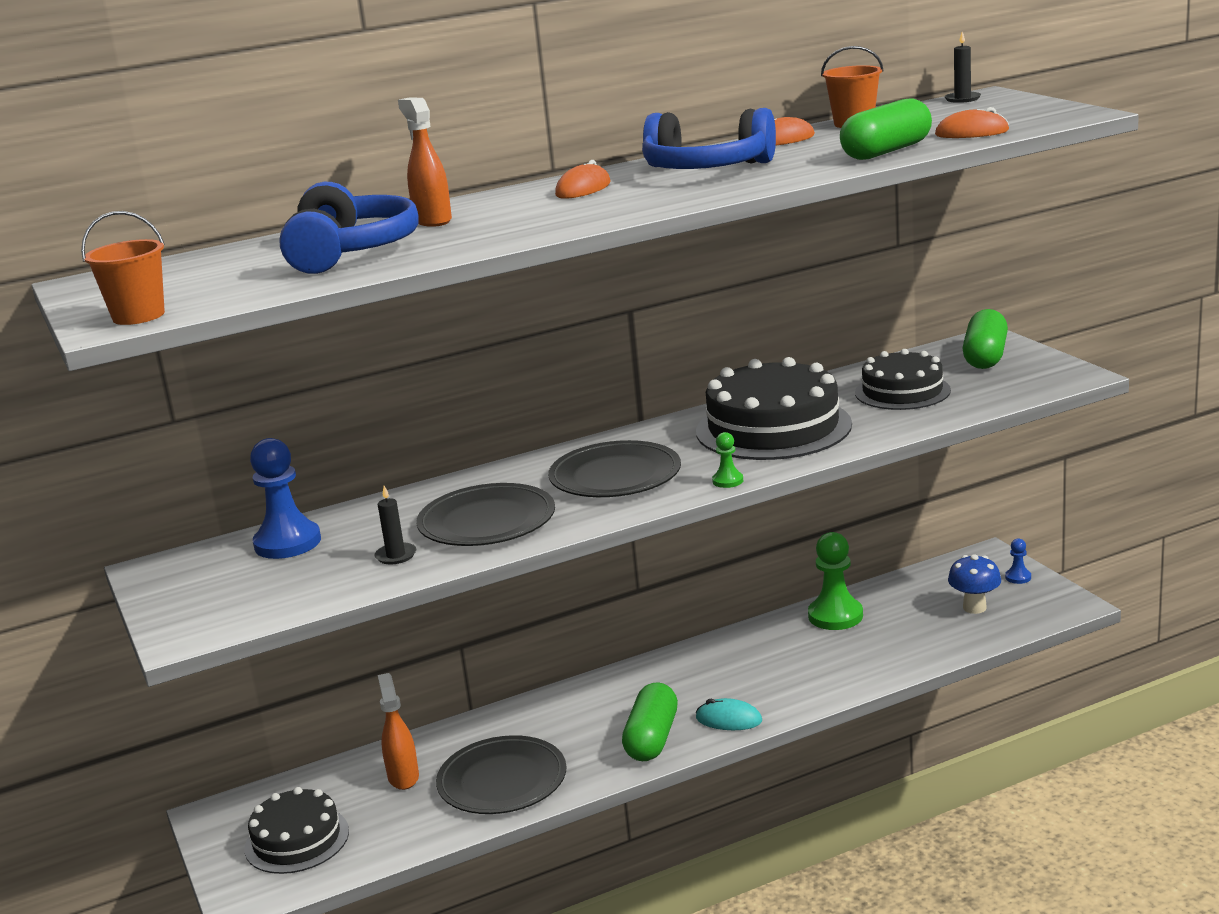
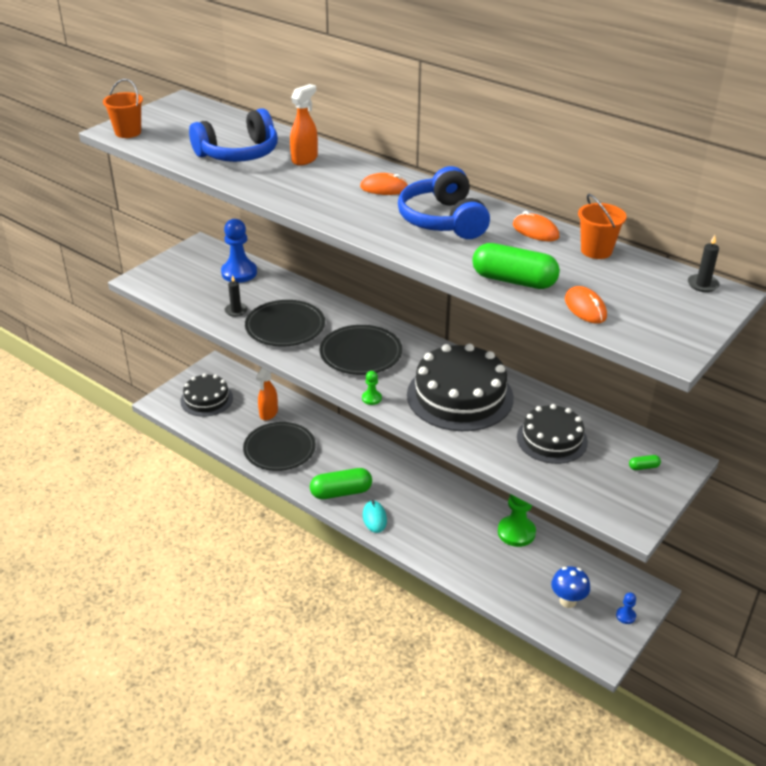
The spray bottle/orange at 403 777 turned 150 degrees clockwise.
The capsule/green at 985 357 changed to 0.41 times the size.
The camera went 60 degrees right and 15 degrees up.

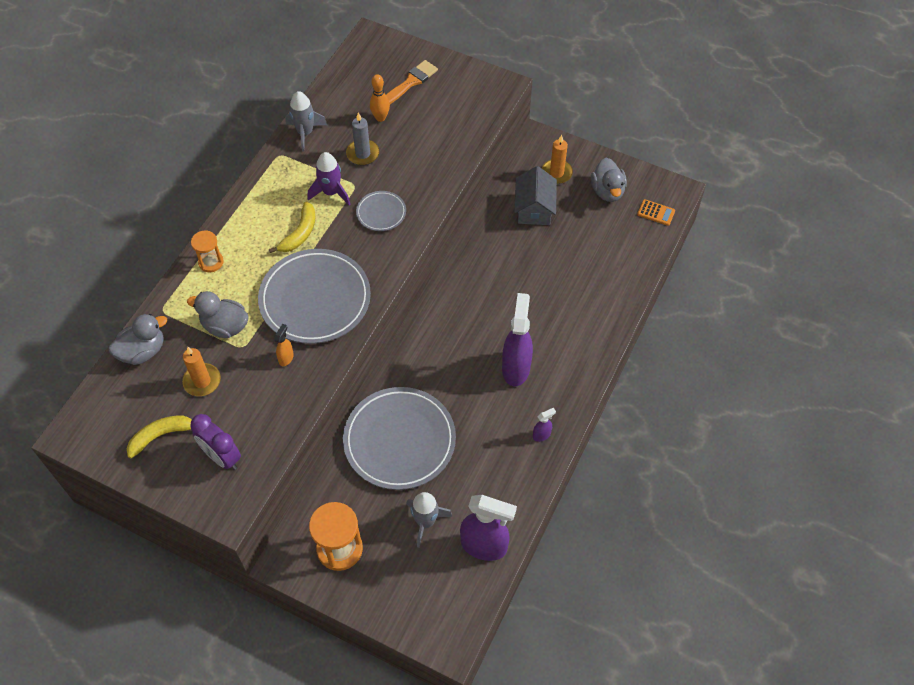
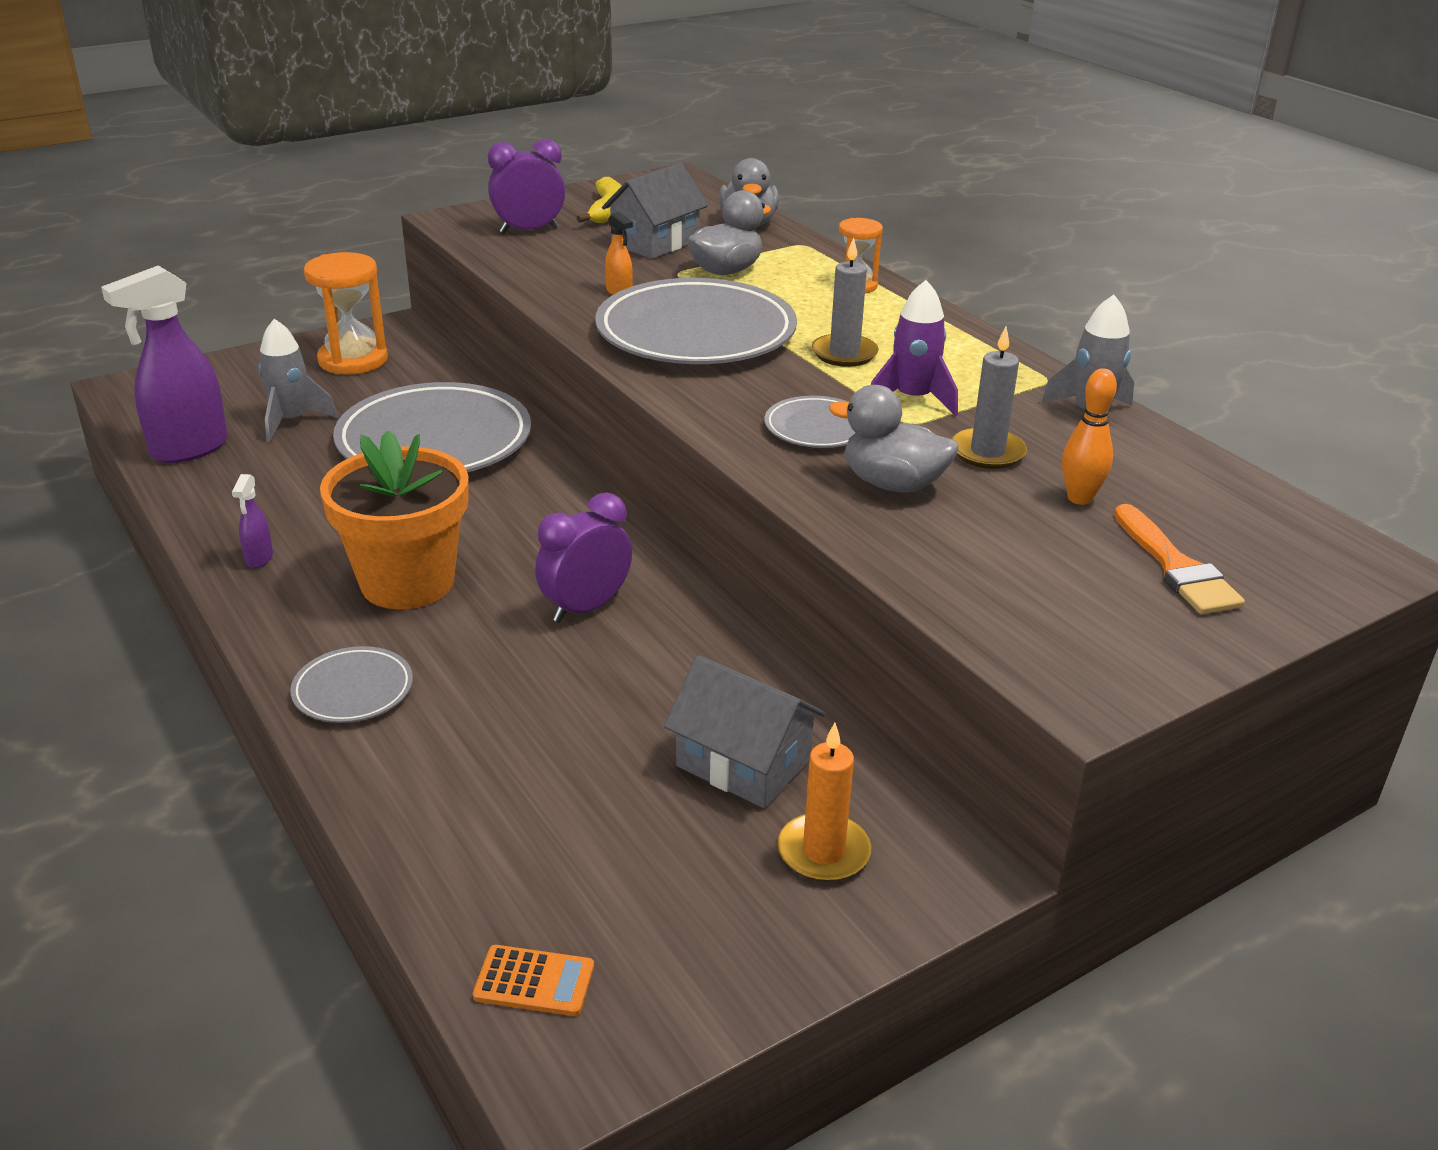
The plate/grey at 353 690 appeared.
The spray bottle/purple at 516 368 was replaced by the flower pot/orange at 407 582.
The calculator/orange at 656 213 turned 135 degrees counterclockwise.
The clock/purple at 586 608 appeared.
The candle/orange at 202 381 was replaced by the house/grey at 655 242.
The banana/yellow at 300 233 was replaced by the candle/grey at 844 354.
The duck/grey moved from 607 191 to 892 484.
The camera went 120 degrees right and 25 degrees down.

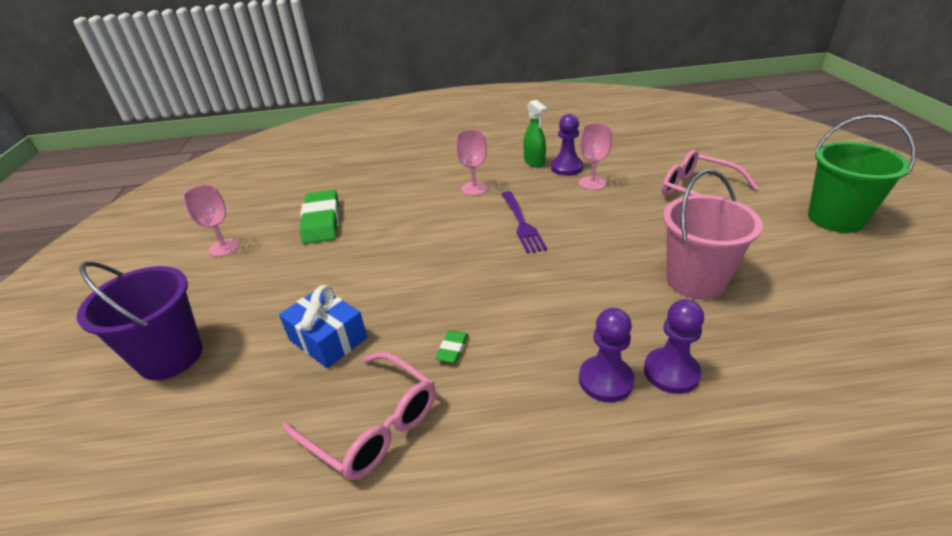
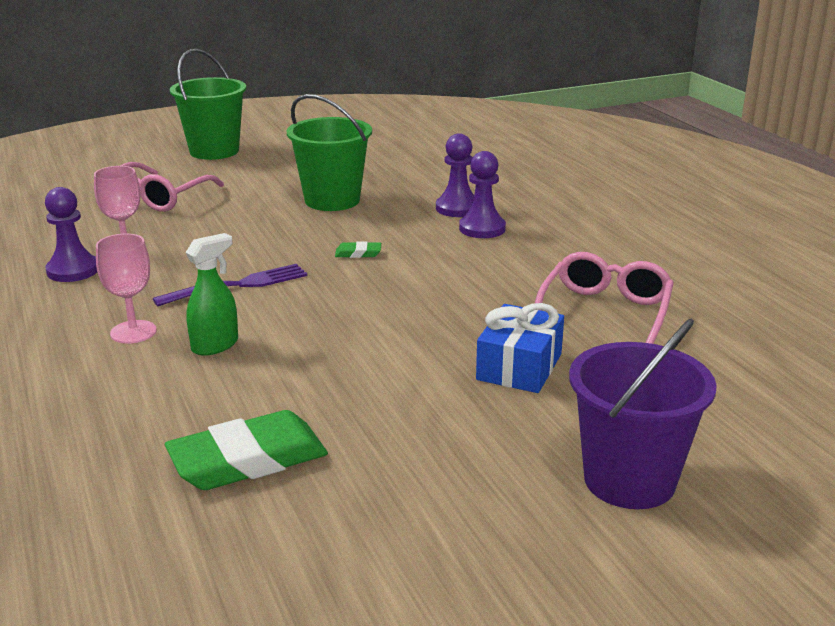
The spray bottle/green moved from 534 162 to 215 345.
The bucket/pink at 695 281 became the bucket/green at 332 200.
The eraser/green moved from 452 349 to 358 253.
The goblet/pink at 224 247 disappeared.
The camera went 110 degrees left and 10 degrees down.

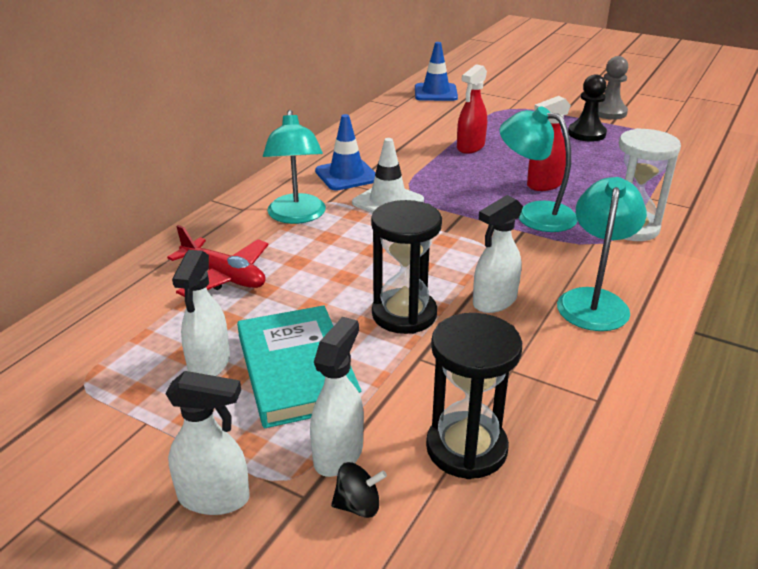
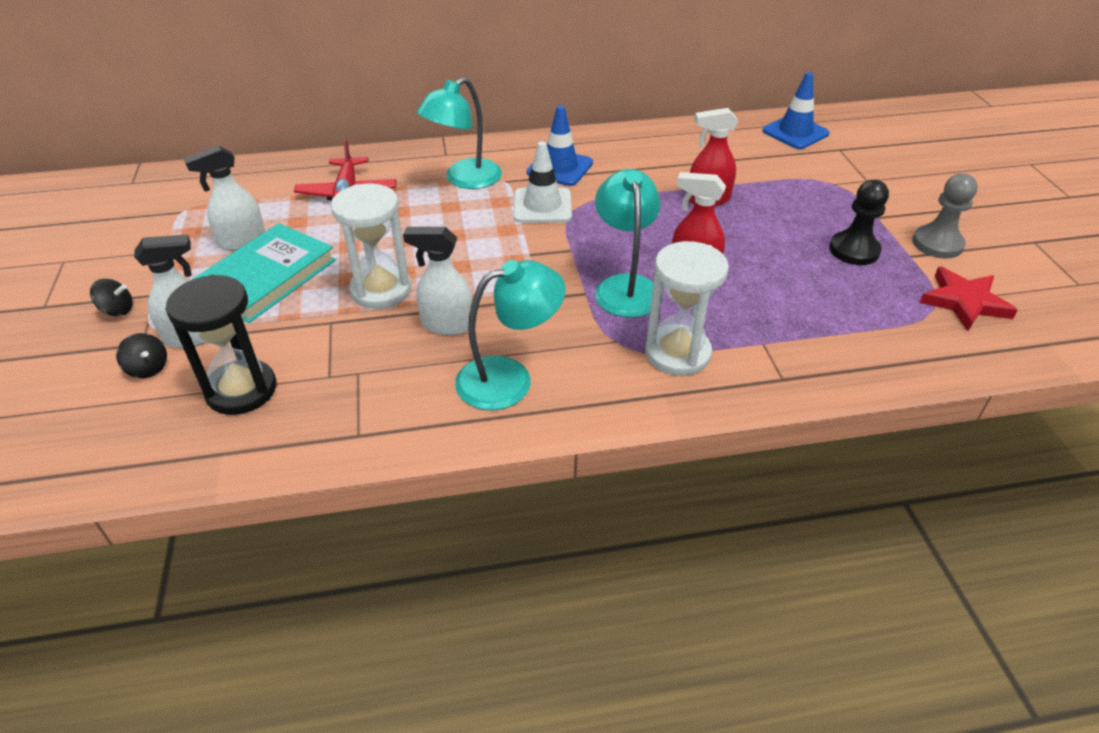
The spray bottle/white at 214 498 was replaced by the spinning top/black at 117 310.
The hourglass/black at 404 314 became the hourglass/white at 381 290.
The star/red at 964 302 appeared.
The camera went 50 degrees right and 10 degrees up.

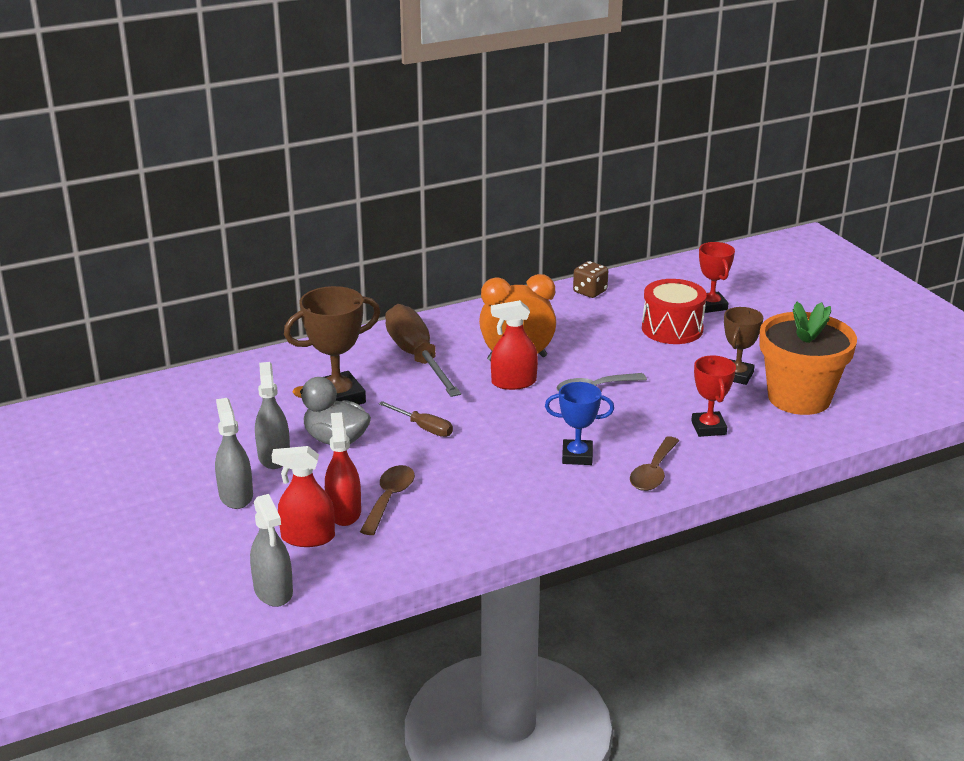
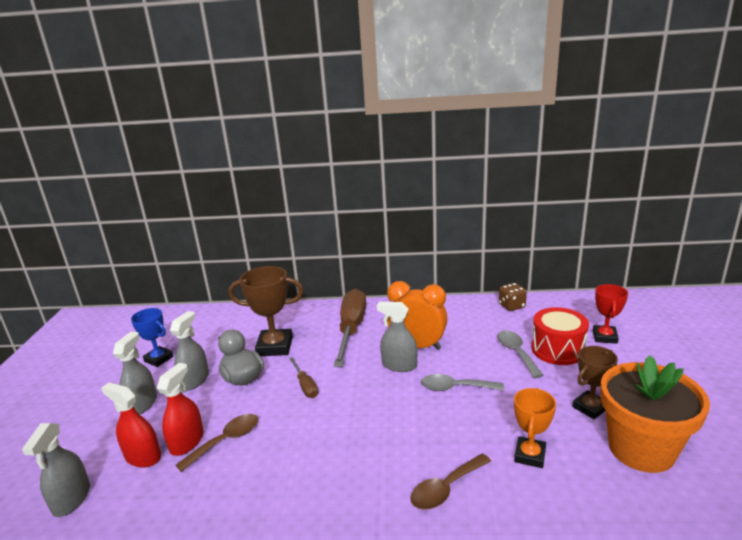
The trophy/blue moved from 577 456 to 159 359.
The spray bottle/red at 513 382 became the spray bottle/grey at 399 365.
The spoon/grey at 516 352 appeared.
The trophy/red at 708 428 became the trophy/orange at 530 455.
The camera went 30 degrees right and 5 degrees down.

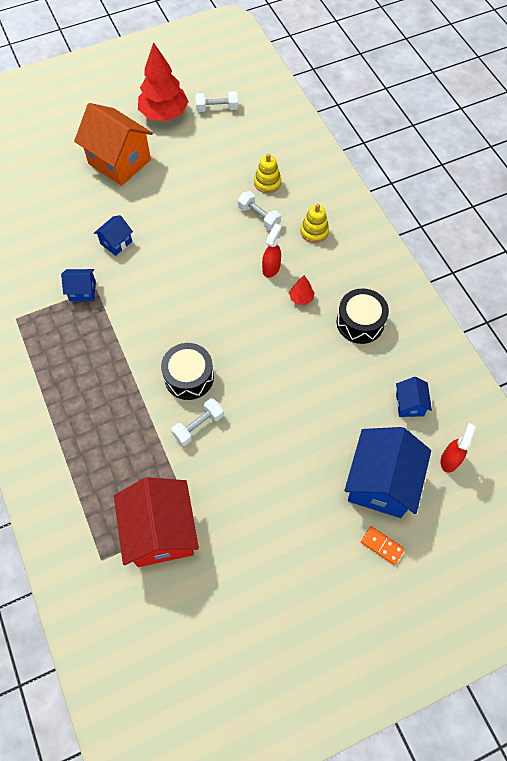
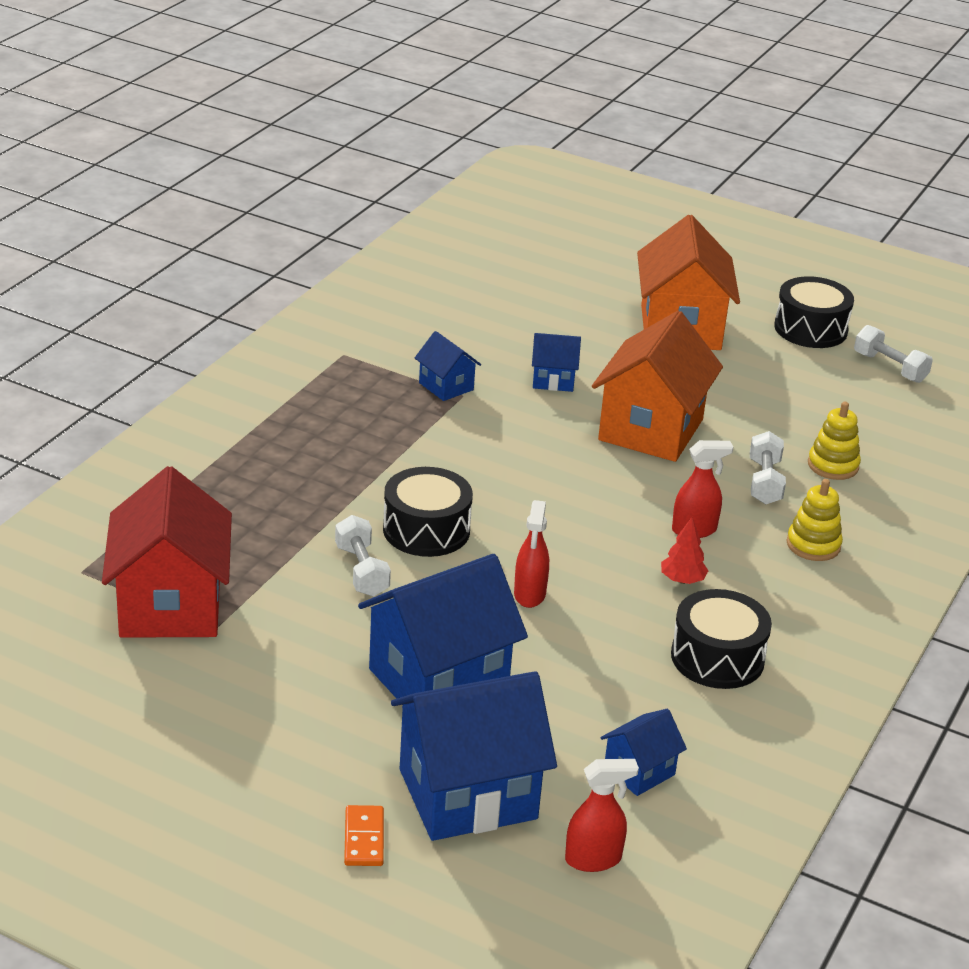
The house/red at 161 532 turned 45 degrees counterclockwise.
The dumbbell/white at 198 426 turned 60 degrees clockwise.
The house/blue at 438 680 appeared.
The spray bottle/red at 529 594 appeared.
The house/orange at 651 430 appeared.
The tree/red at 164 114 was replaced by the drum/black at 810 329.
The camera went 50 degrees right and 30 degrees down.

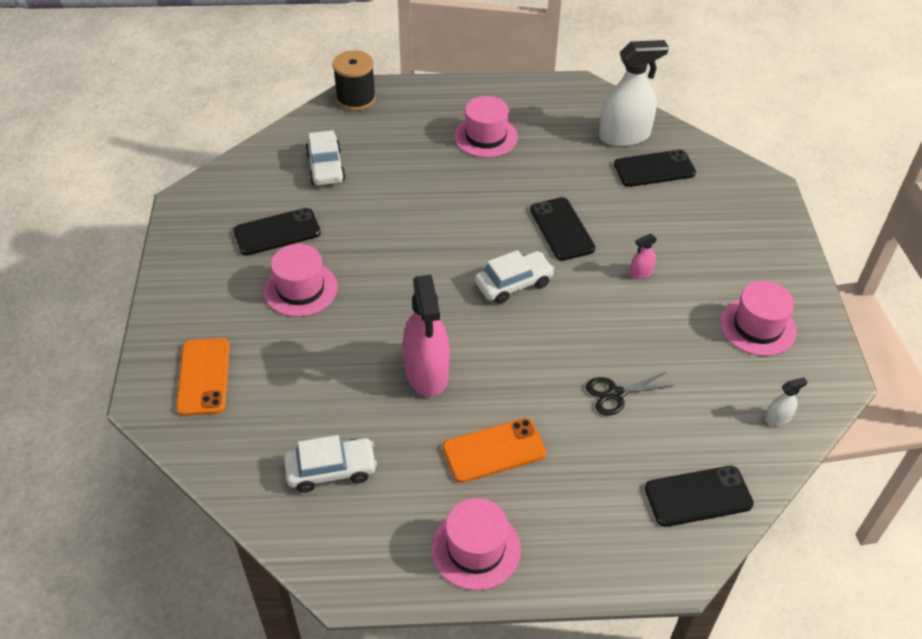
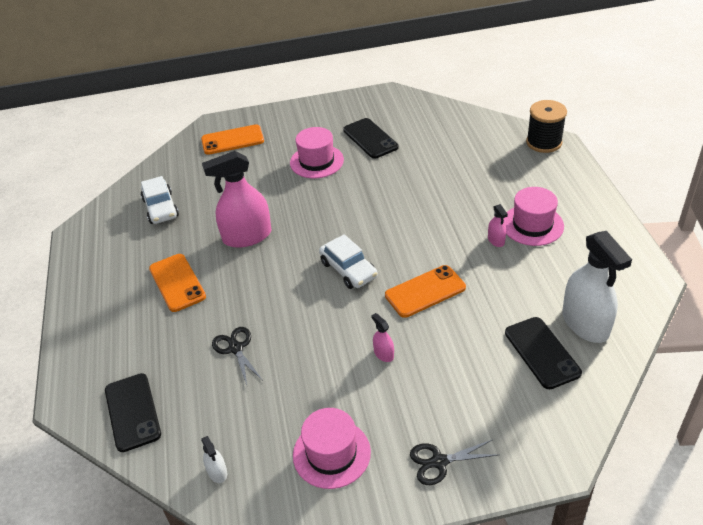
The phone/black at 562 229 became the phone/orange at 425 291.
The scissors/black at 439 462 appeared.
The spray bottle/pink at 496 240 appeared.
The car/white at 326 167 disappeared.
The hat/pink at 475 549 disappeared.
The camera went 85 degrees right and 5 degrees down.

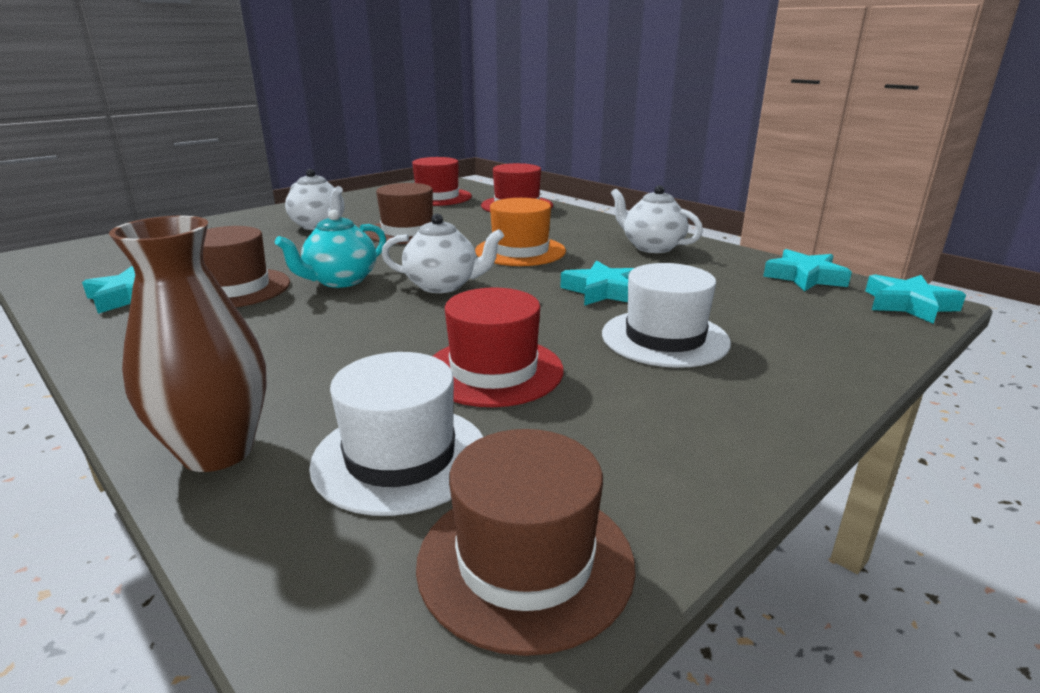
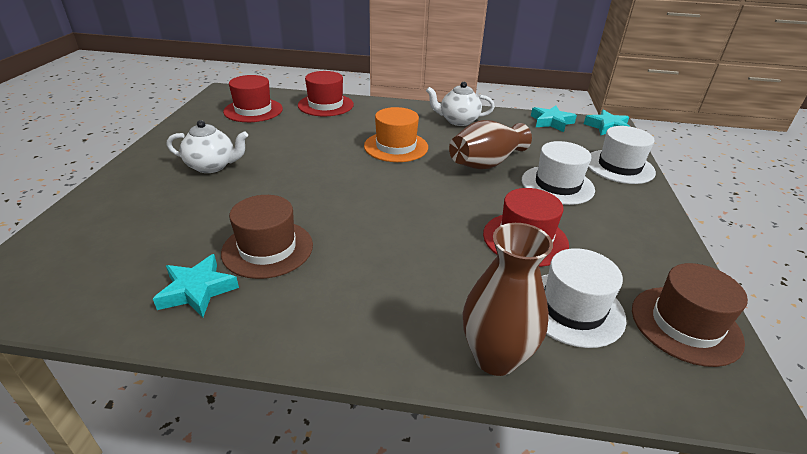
The star/turquoise at 603 291 was replaced by the vase/brown at 486 163.
The hat/white at 619 166 appeared.
The teapot/turquoise at 340 281 disappeared.
The hat/brown at 408 231 disappeared.
The teapot/white at 443 285 disappeared.
The camera went 40 degrees left and 10 degrees up.

